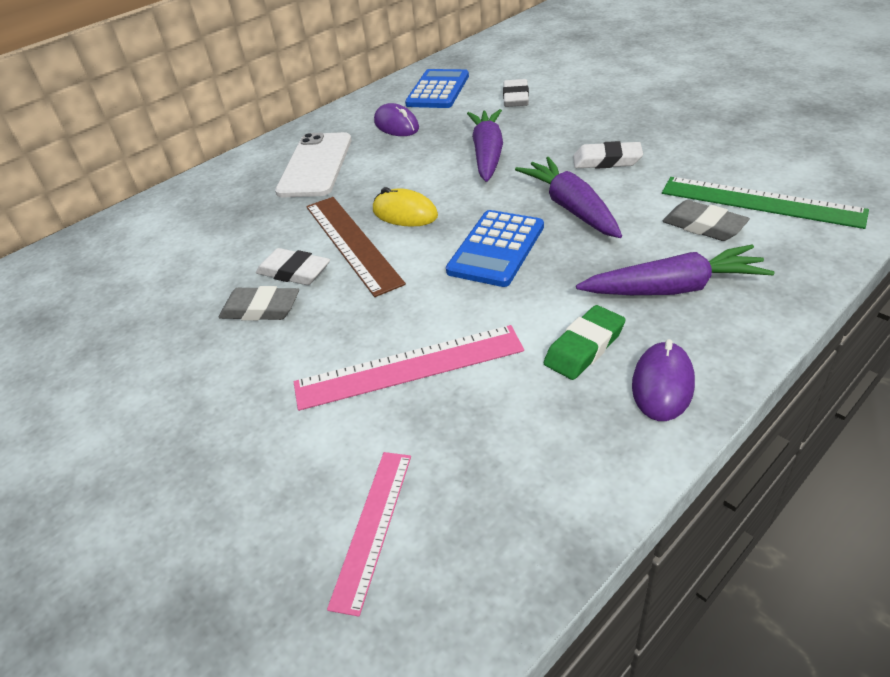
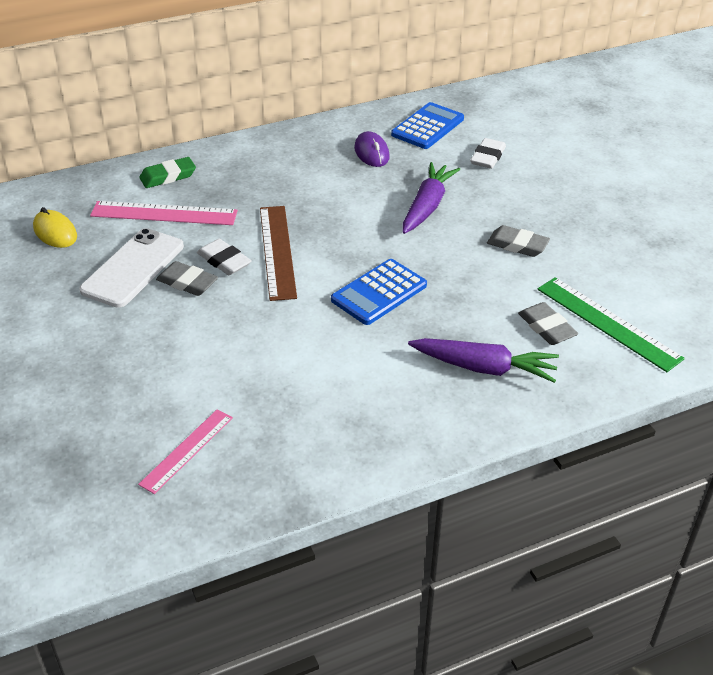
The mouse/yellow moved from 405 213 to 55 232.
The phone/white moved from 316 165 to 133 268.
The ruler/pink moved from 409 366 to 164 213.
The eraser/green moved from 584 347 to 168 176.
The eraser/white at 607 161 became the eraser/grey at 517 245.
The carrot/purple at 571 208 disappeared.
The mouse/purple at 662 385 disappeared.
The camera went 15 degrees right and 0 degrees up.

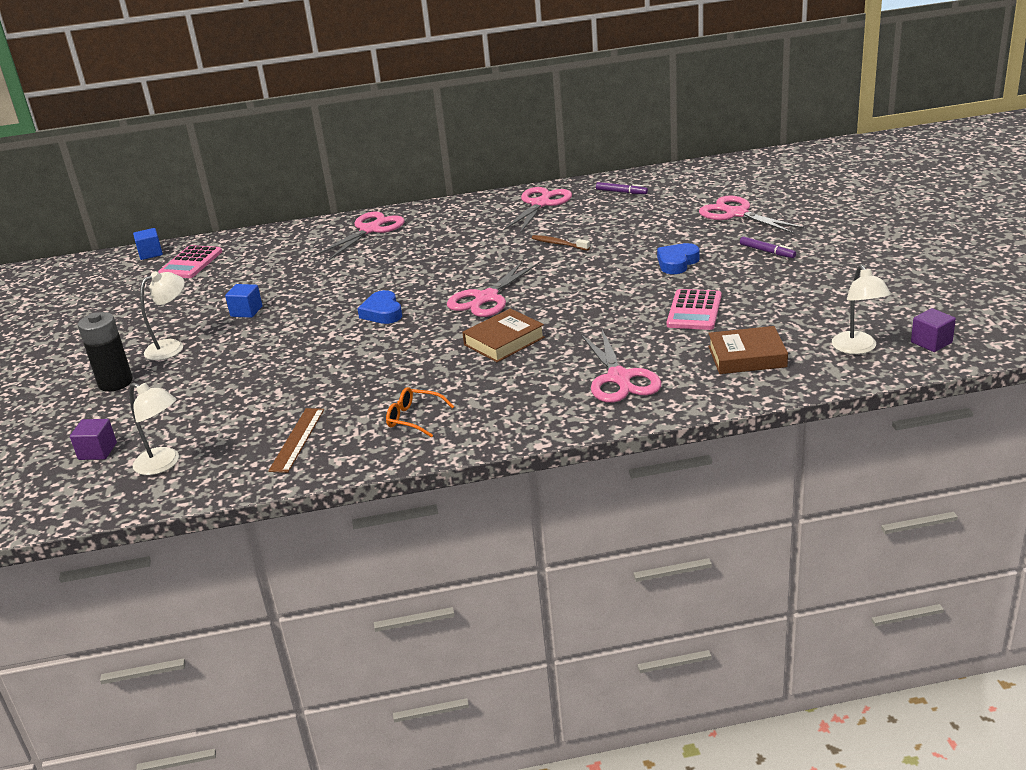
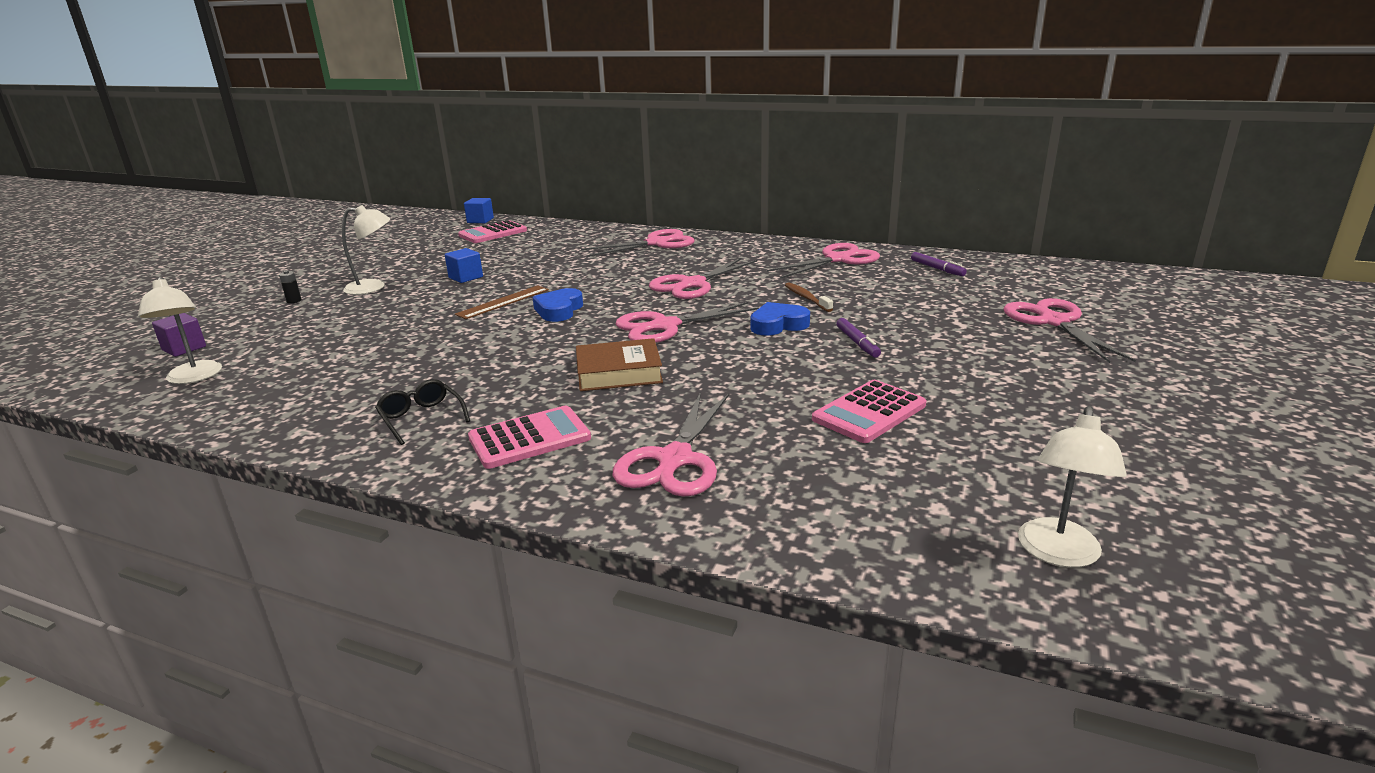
The battery/black at 115 382 changed to 0.41 times the size.
The glasses/orange at 414 418 became the glasses/black at 421 418.
The ruler/brown moved from 297 439 to 503 302.
The calculator/pink at 529 438 appeared.
The scissors/pink at 691 284 appeared.
The heart/blue moved from 677 262 to 778 325.
The marker/purple moved from 767 251 to 857 343.
The book/brown at 747 356 disappeared.
The cube/purple at 931 342 disappeared.
The camera went 30 degrees right and 5 degrees down.

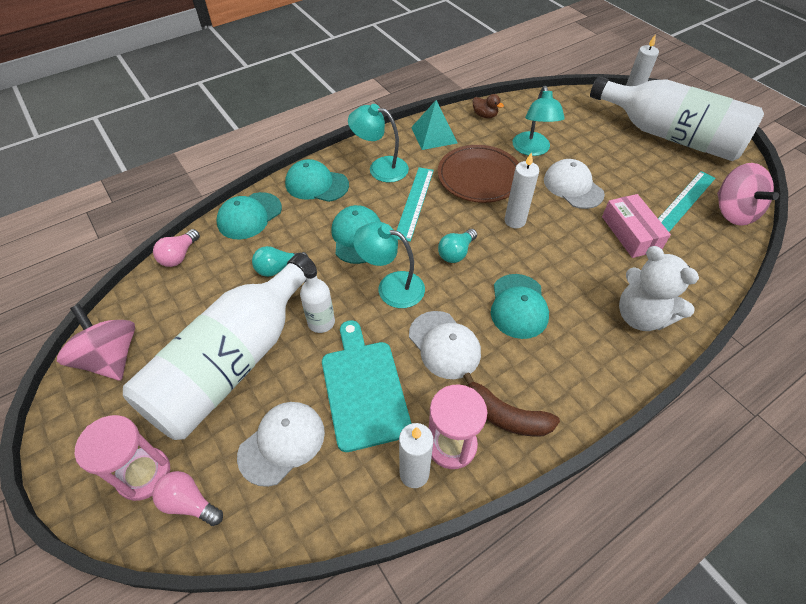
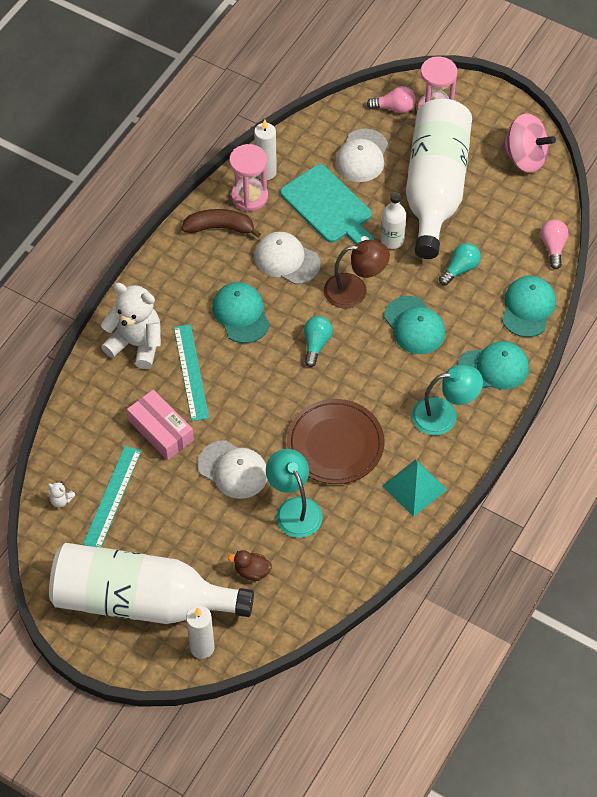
The spinning top/pink at 733 212 was replaced by the teddy bear/white at 61 500.
The ruler/turquoise moved from 414 202 to 191 372.
The duck/brown moved from 485 115 to 252 571.
The lamp/turquoise at 391 286 became the lamp/brown at 355 290.
The candle/white at 515 221 disappeared.
The camera went 155 degrees right and 5 degrees up.

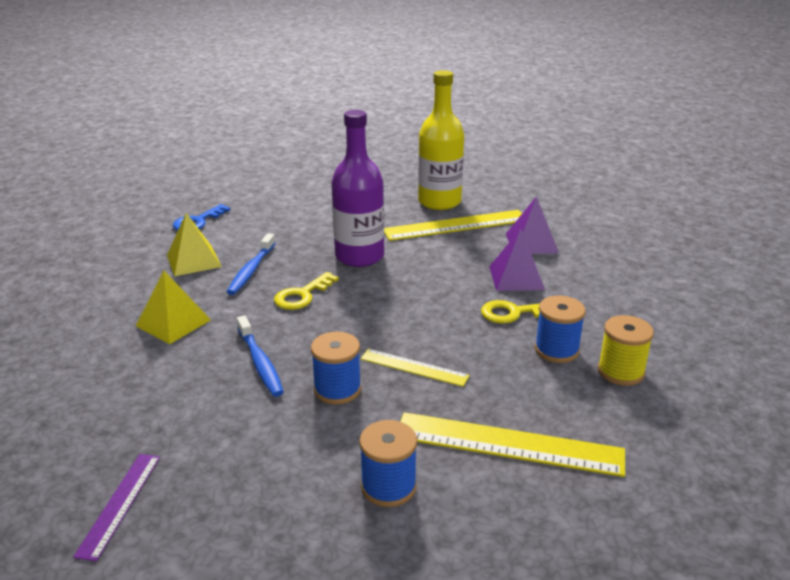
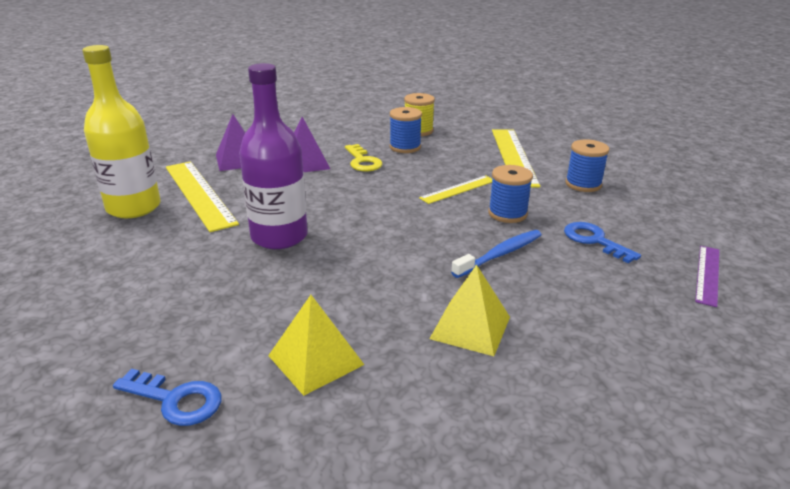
The ruler/yellow at 414 367 turned 45 degrees clockwise.
The key/blue at 594 240 appeared.
The ruler/purple at 119 504 turned 60 degrees counterclockwise.
The toothbrush/blue at 251 270 disappeared.
The key/yellow at 302 295 disappeared.
The camera went 105 degrees left and 0 degrees up.

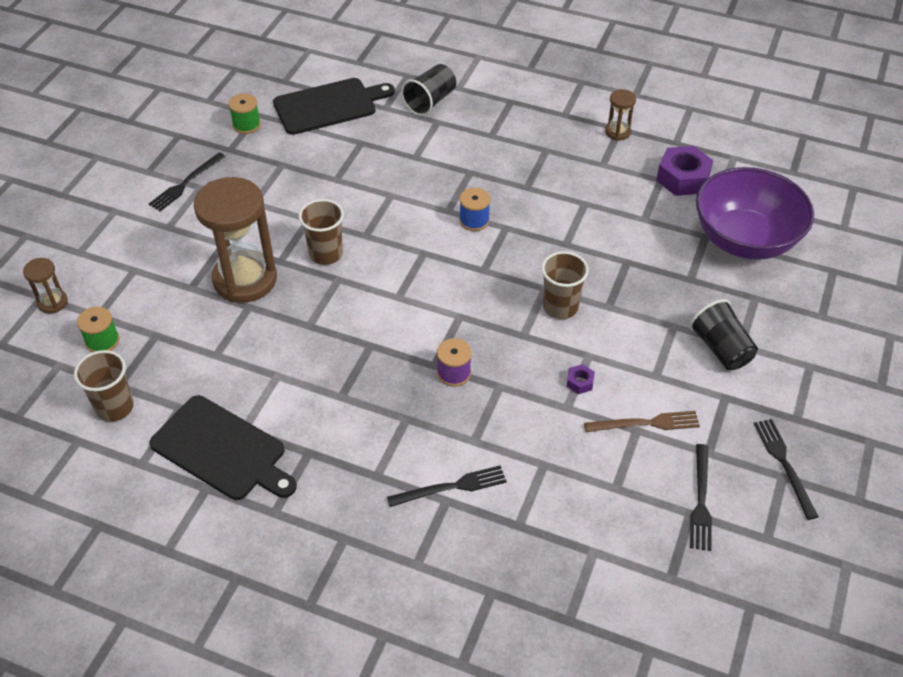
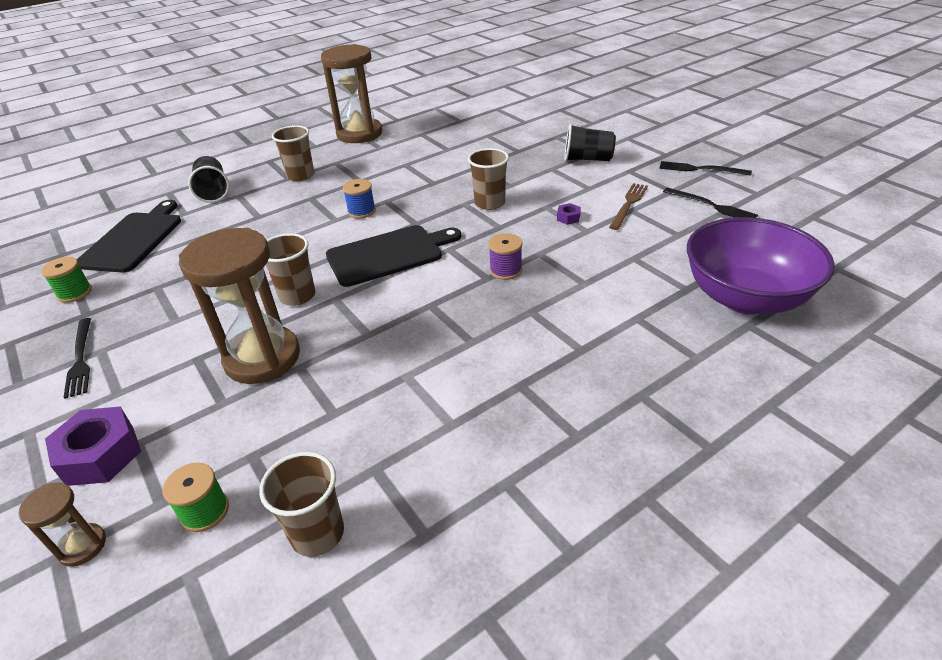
The nut/purple moved from 682 178 to 100 455.
The cup/brown at 301 176 appeared.
The hourglass/brown at 617 132 changed to 2.21 times the size.
The cutting board/black moved from 222 450 to 389 254.
The bowl/purple moved from 744 240 to 745 298.
The fork/black at 451 487 disappeared.
The camera went 55 degrees left and 10 degrees down.

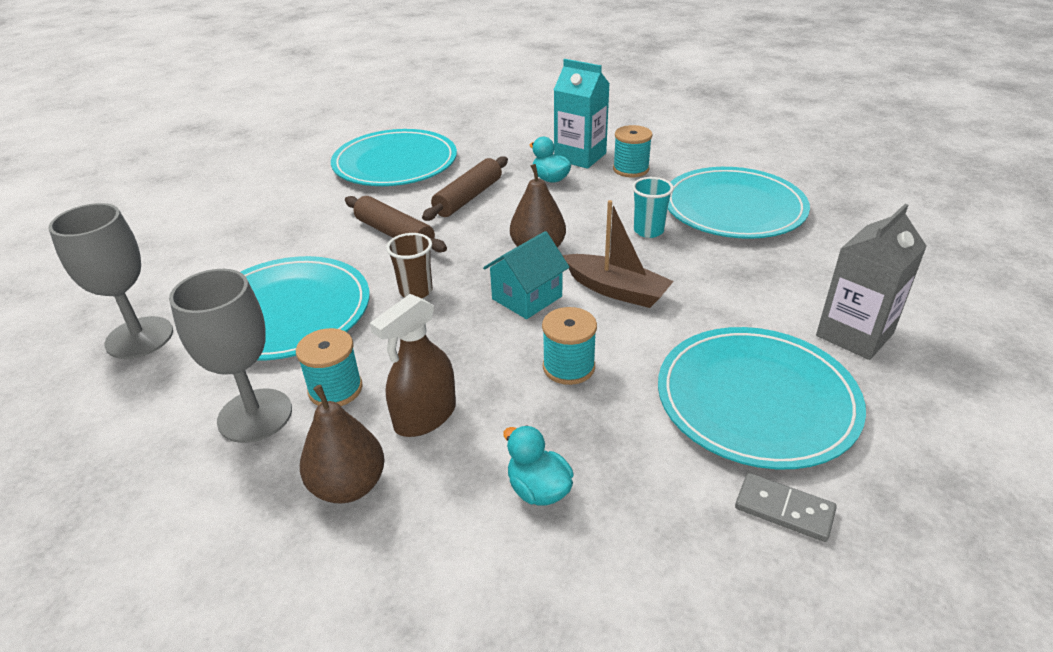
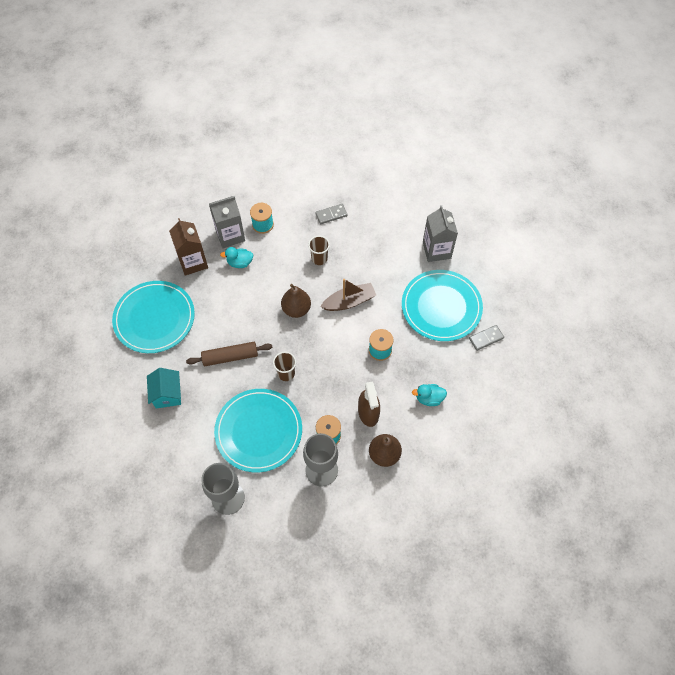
The house/turquoise moved from 527 298 to 167 394.
The carton/brown at 193 262 appeared.
The carton/turquoise at 580 157 became the carton/grey at 230 235.
The cup/turquoise at 648 231 became the cup/brown at 319 259.
The plate/turquoise at 733 208 was replaced by the domino/grey at 331 215.
The rolling pin/brown at 468 197 disappeared.
The camera went 55 degrees left and 25 degrees up.

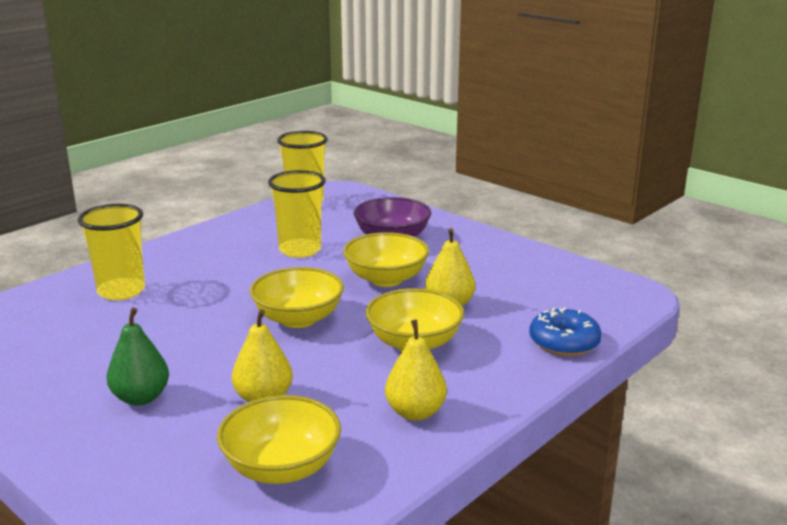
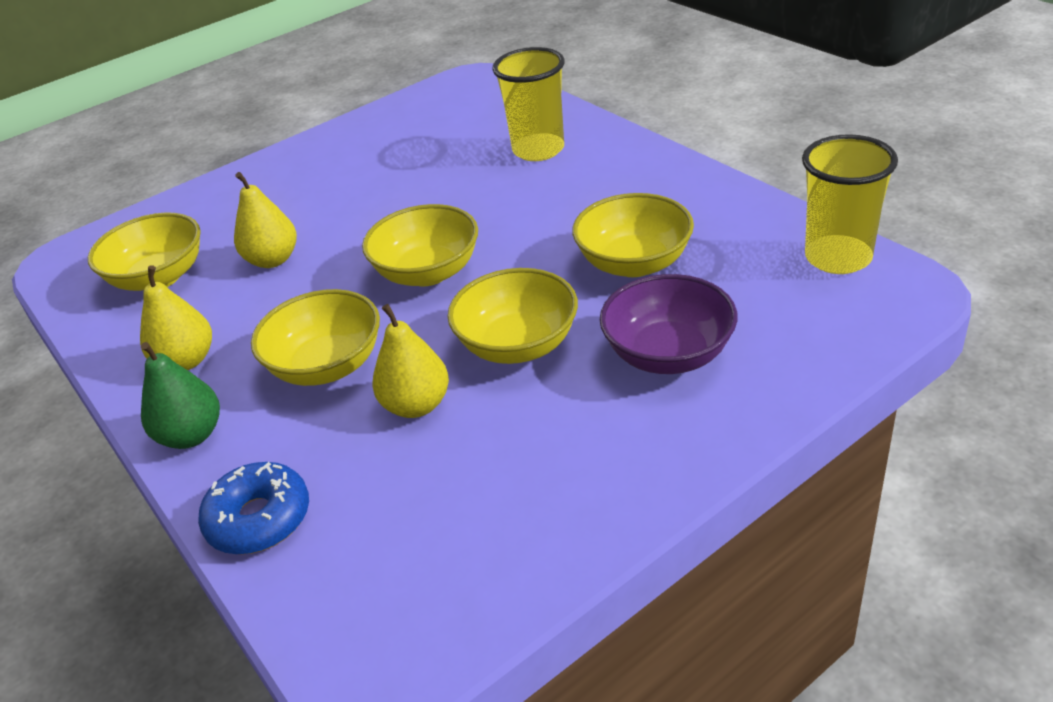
The pear/green moved from 141 398 to 191 435.
The cup/yellow at 300 250 was replaced by the bowl/yellow at 634 263.
The camera went 105 degrees right and 15 degrees up.

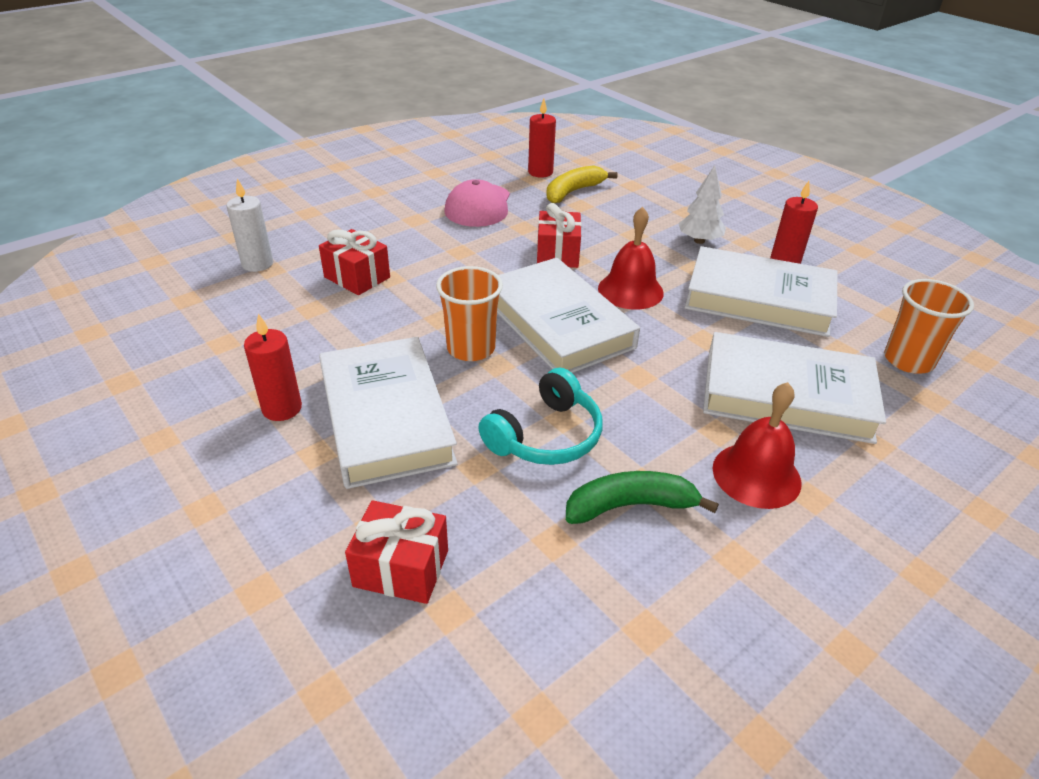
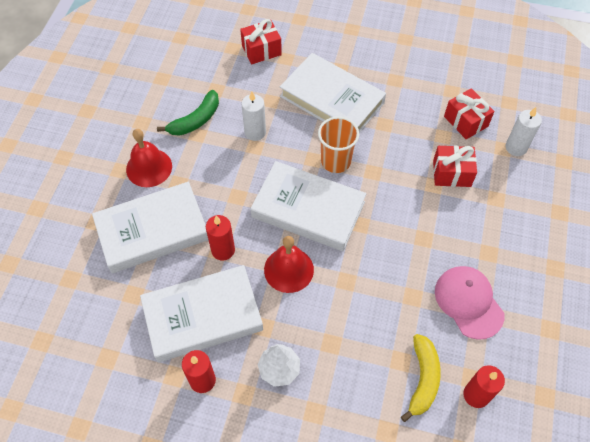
The candle/red moved from 282 408 to 223 250.
The headphones/turquoise at 546 436 was replaced by the candle/white at 255 132.
The gift/red moved from 557 254 to 466 121.
The cup/orange at 908 360 disappeared.
The camera went 145 degrees right and 20 degrees up.

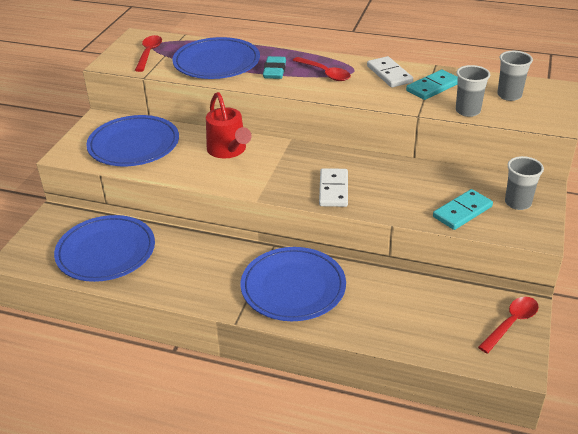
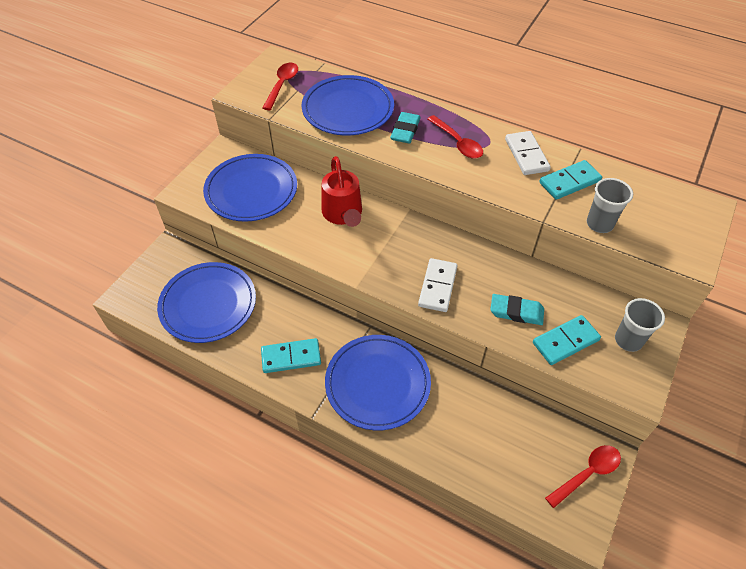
The domino/turquoise at 291 357 appeared.
The eraser/turquoise at 516 312 appeared.
The cup/grey at 509 95 disappeared.
The camera went 10 degrees right and 15 degrees up.

